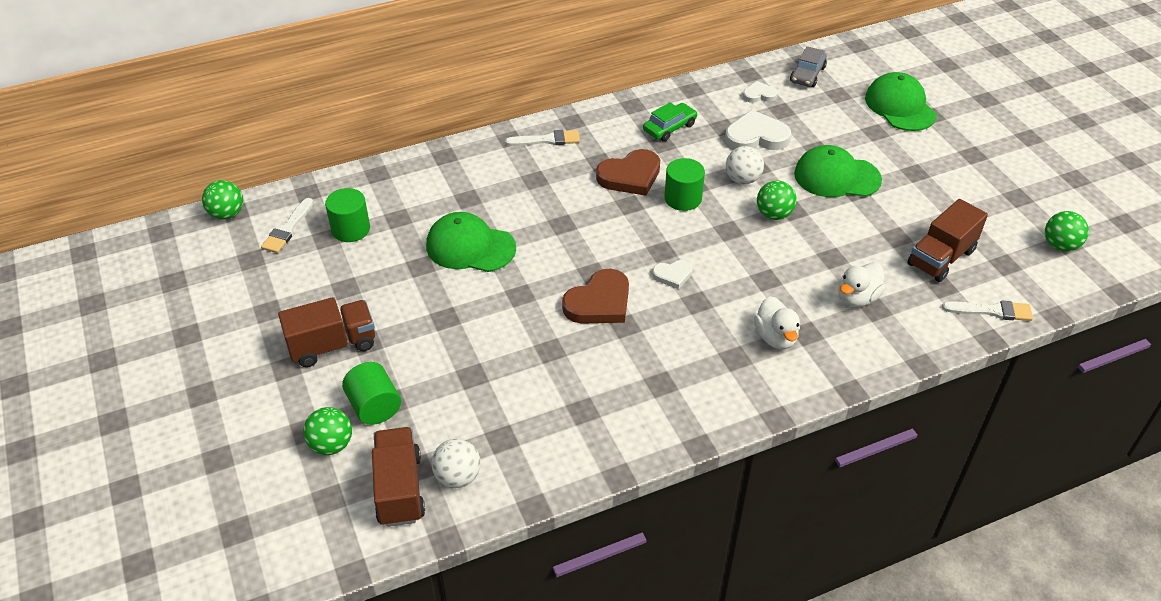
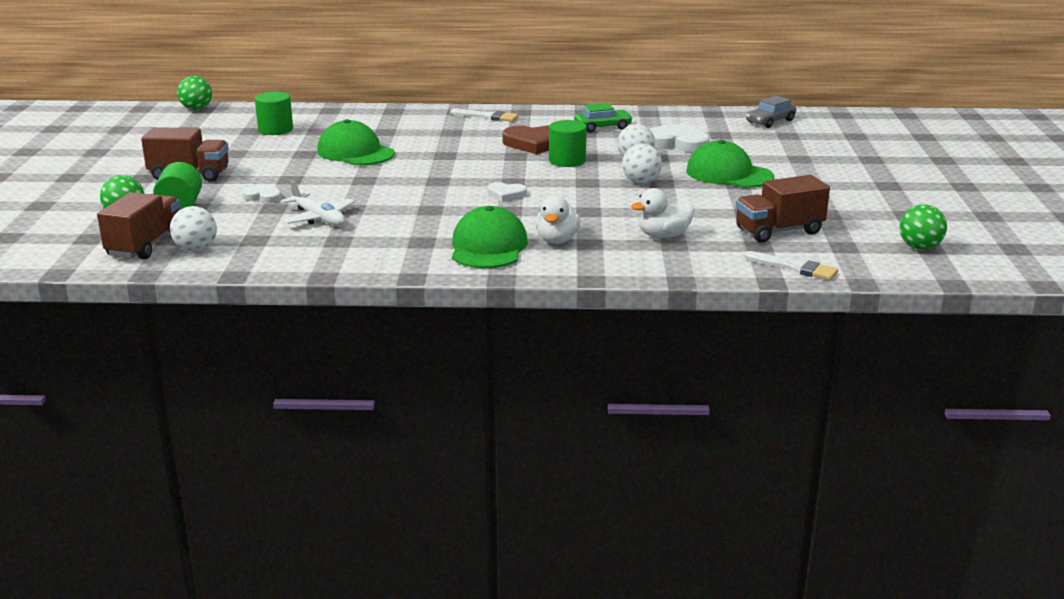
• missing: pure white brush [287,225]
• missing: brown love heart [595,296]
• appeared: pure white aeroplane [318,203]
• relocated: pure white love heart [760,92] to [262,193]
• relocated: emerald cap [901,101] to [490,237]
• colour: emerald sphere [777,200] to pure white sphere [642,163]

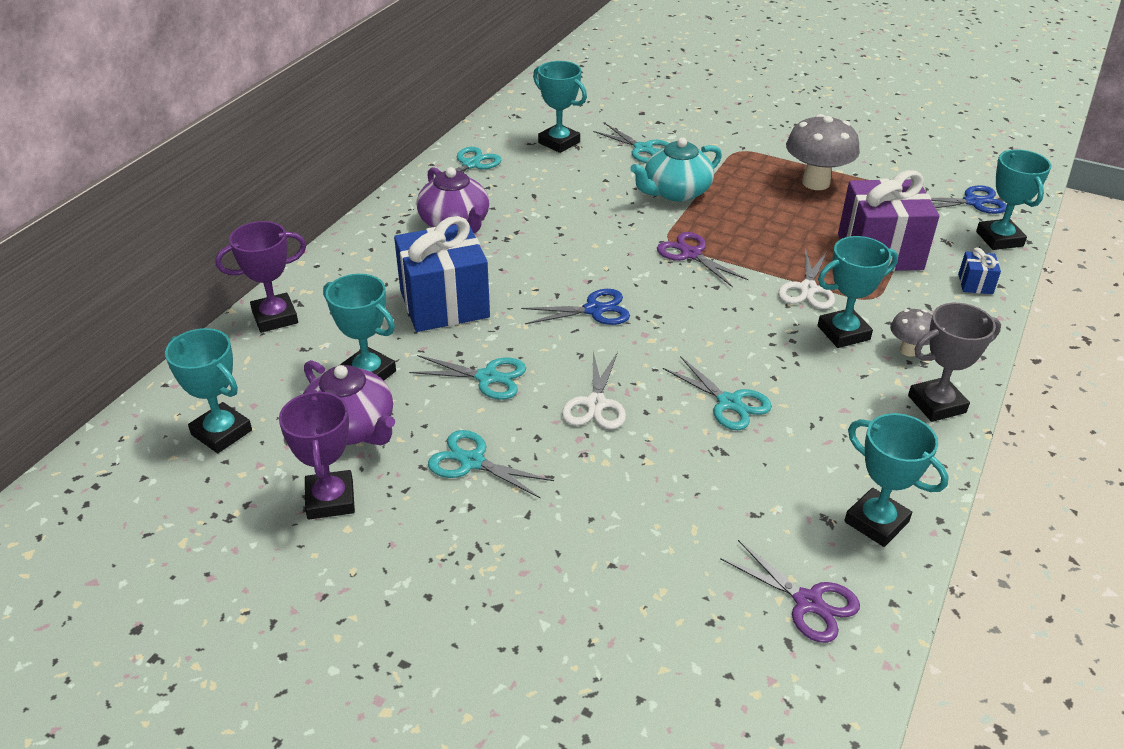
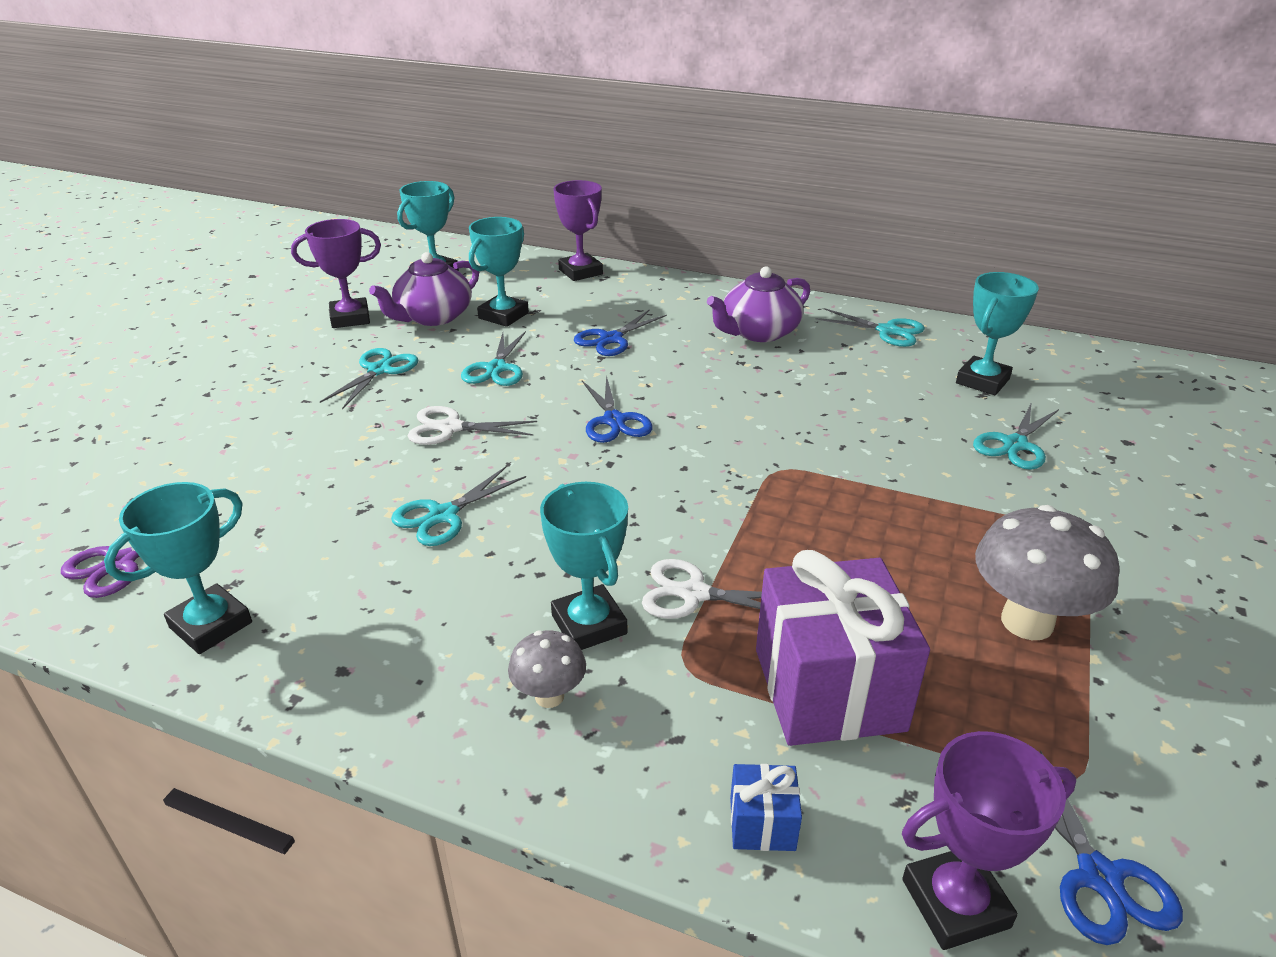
• missing: aqua teapot [676,169]
• missing: purple shears [703,259]
• missing: ash-grey trophy [954,362]
• exchanged: blue wrapped gift [442,274] to blue shears [620,333]
• colour: aqua trophy [1013,199] to purple trophy [989,840]

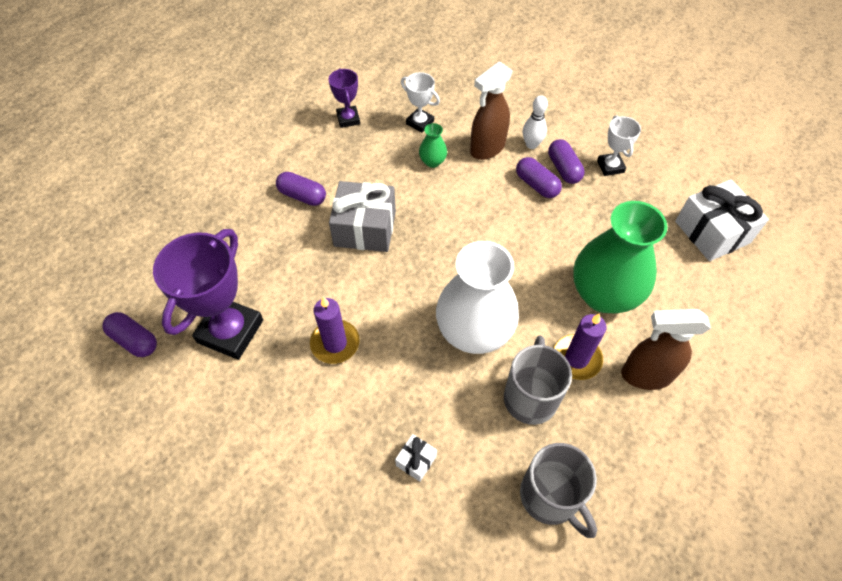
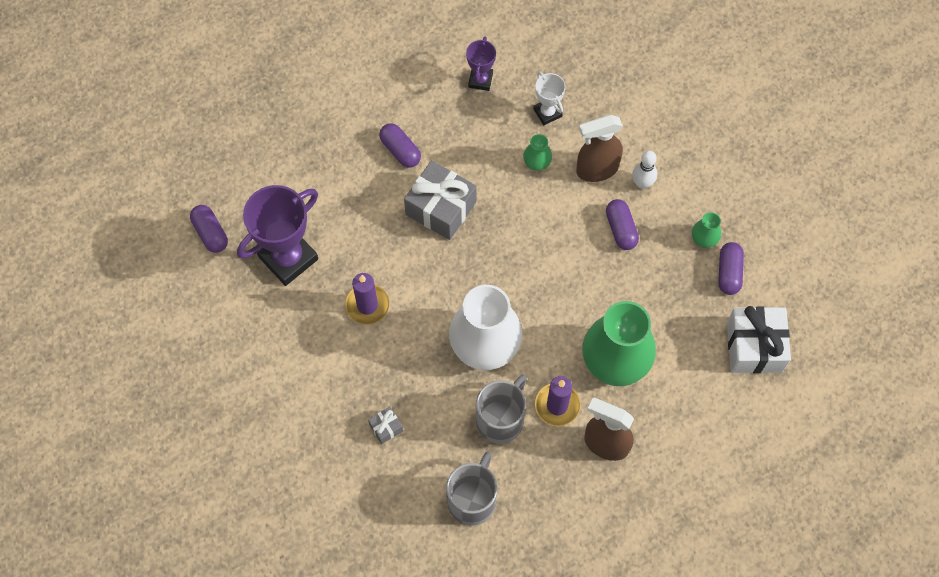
• relocated: purple pill [566,161] to [731,268]
• exchanged: pure white trophy [619,145] to emerald flower vase [706,230]
• colour: pure white wrapped gift [416,458] to ash-grey wrapped gift [385,425]
• spun: ash-grey coffee mug [558,490] = [472,489] 150 degrees counterclockwise

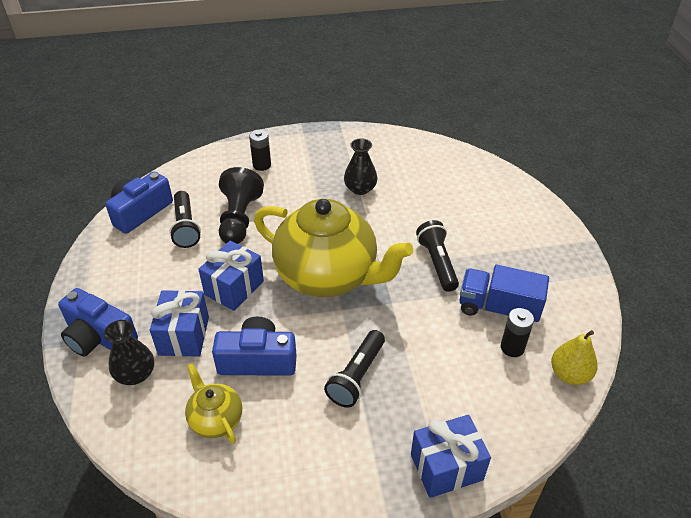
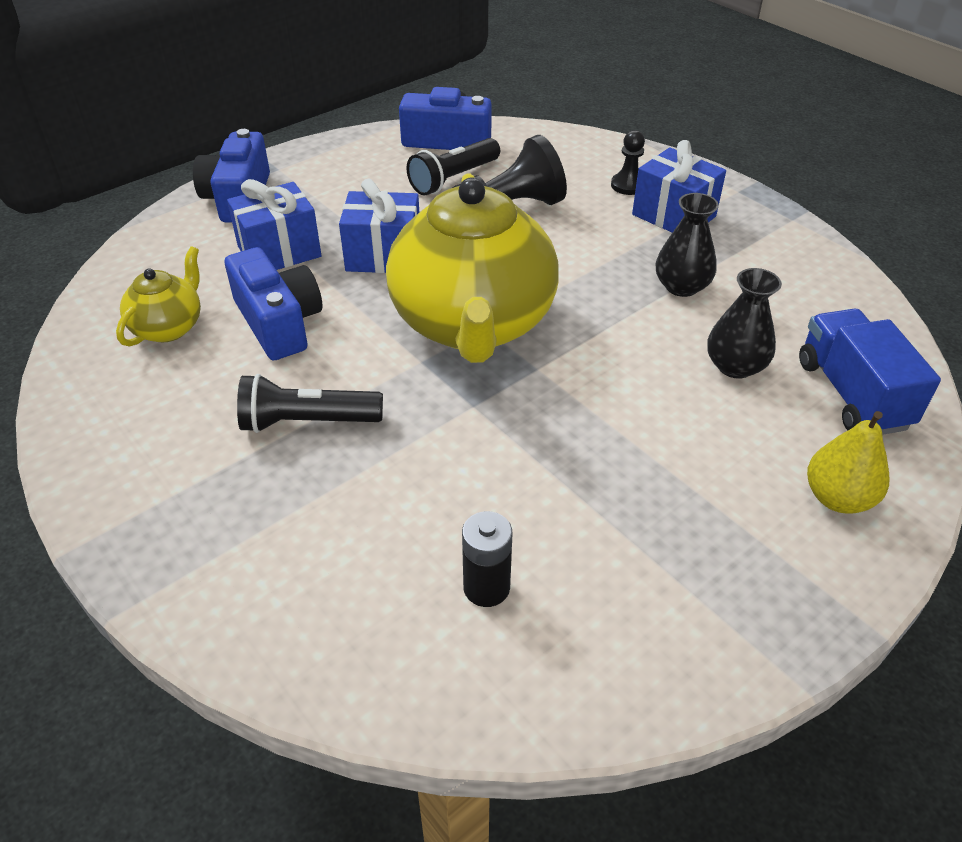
• missing: ebony flashlight [437,256]
• relocated: ebony flower vase [129,352] to [744,323]
• relocated: blue wrapped gift [451,456] to [679,186]
• relocated: blue lorry [504,293] to [870,372]
• relocated: yellow toy pear [574,357] to [848,462]
• exchanged: ebony battery [260,150] to ebony pawn [628,162]

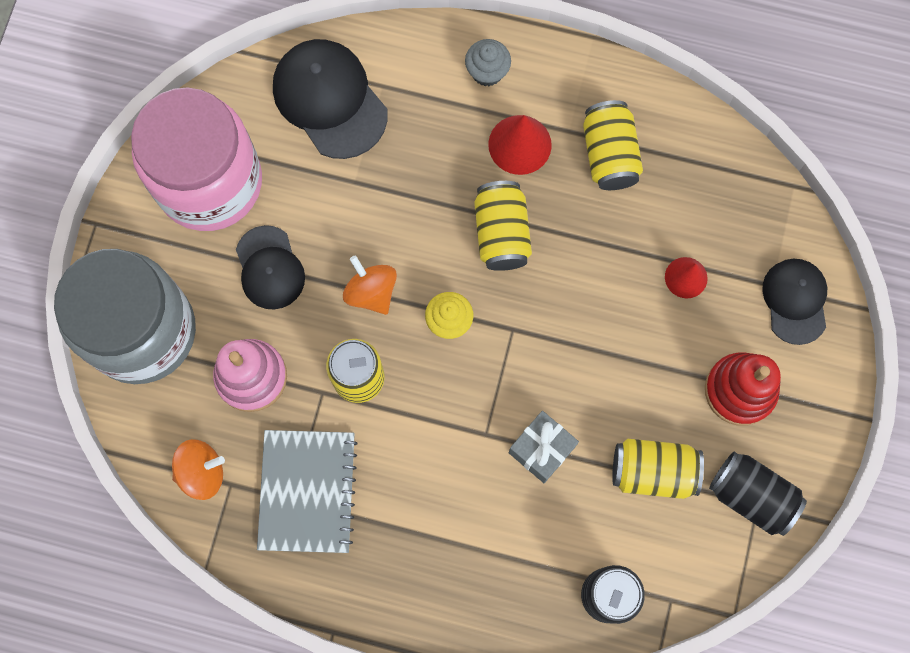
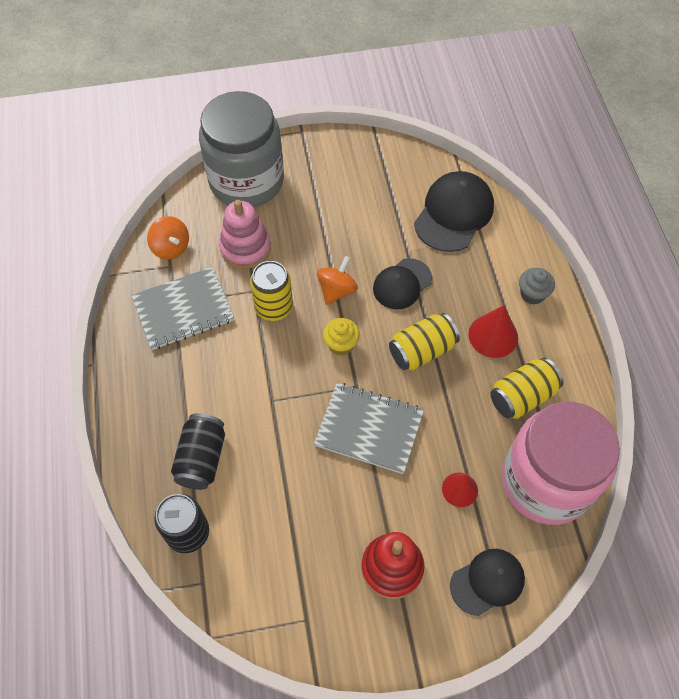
• missing: ash-grey wrapped gift [544,447]
• missing: yellow can [658,468]
• appeared: ash-grey notebook [369,428]
• relocated: pink jar [196,159] to [561,463]
• relocated: ebony cap [270,267] to [402,283]
• relocated: ebony can [758,493] to [198,451]

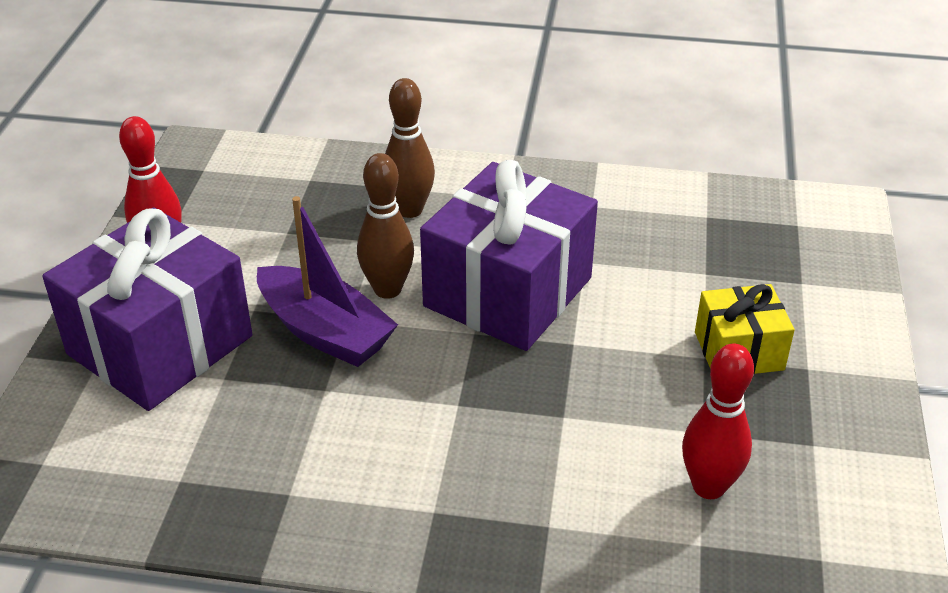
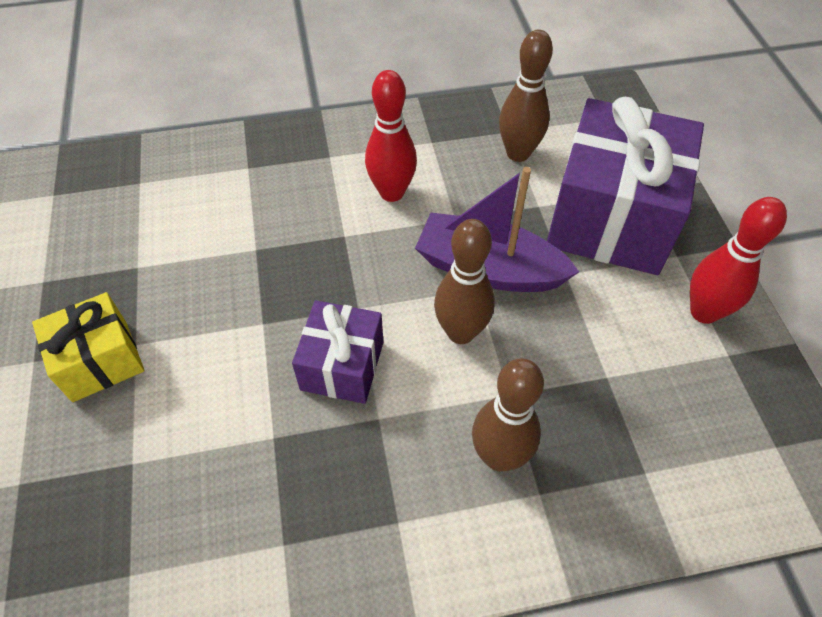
• appeared: brown bowling pin [526,96]
• relocated: crimson bowling pin [718,421] to [391,136]
• size: purple wrapped gift [509,255] = [337,352] x0.53

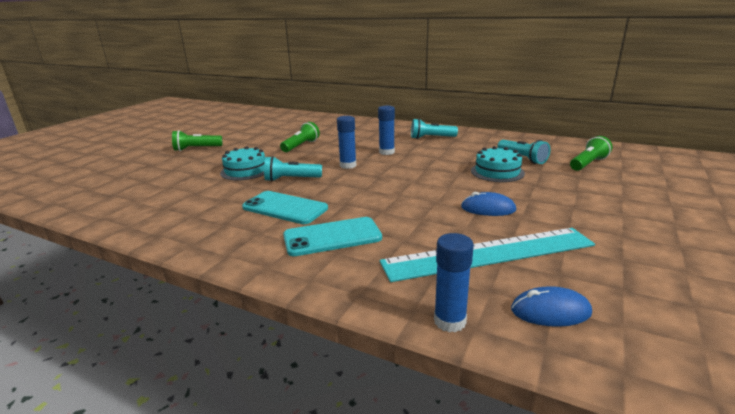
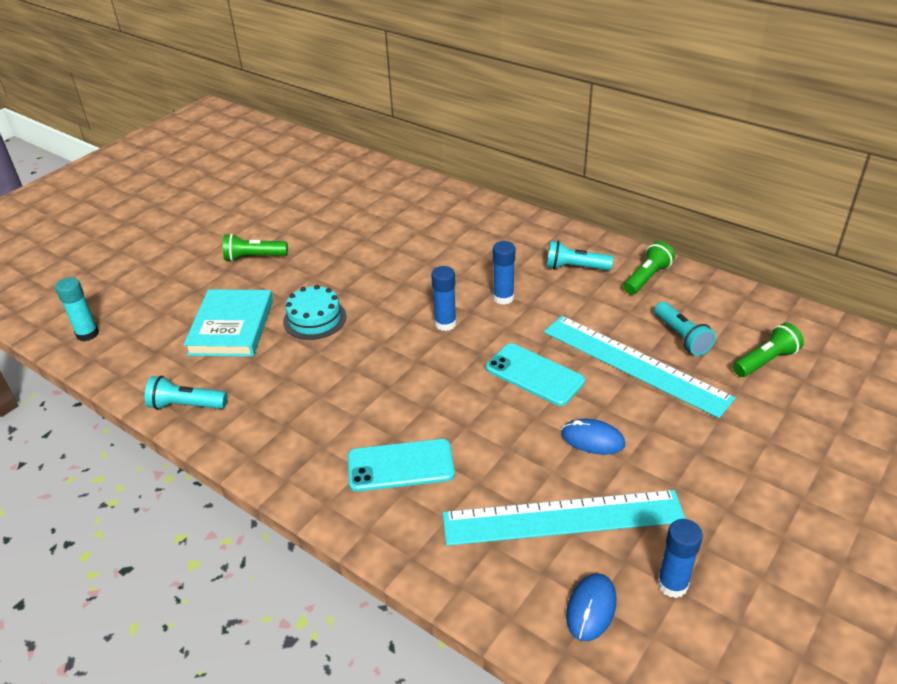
• appeared: aqua glue [77,309]
• appeared: aqua hardback [228,323]
• relocated: aqua smartphone [285,207] to [535,374]
• relocated: aqua flashlight [293,168] to [186,393]
• relocated: emerald flashlight [300,137] to [649,268]
• relocated: blue glue [454,282] to [680,558]
• exchanged: aqua layer cake [498,164] to aqua measuring stick [639,367]
• spun: blue mouse [551,306] = [591,607] 75 degrees counterclockwise

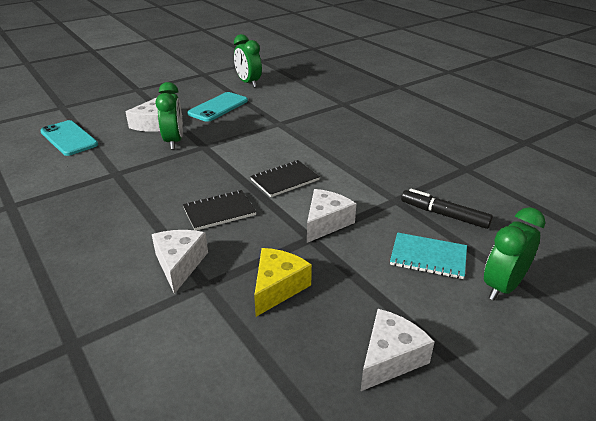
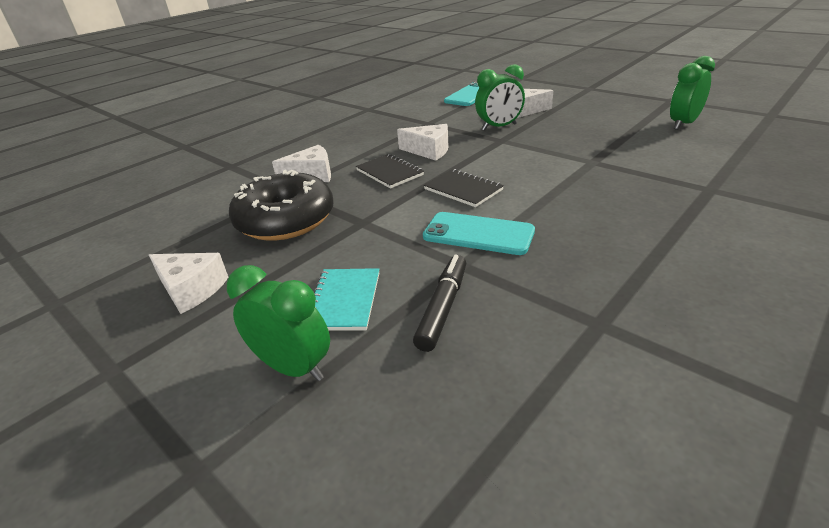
• relocated: aqua smartphone [217,107] to [479,233]
• relocated: pure white piece of cheese [331,216] to [423,142]
• exchanged: yellow piece of cheese [283,282] to ebony doughnut [281,205]

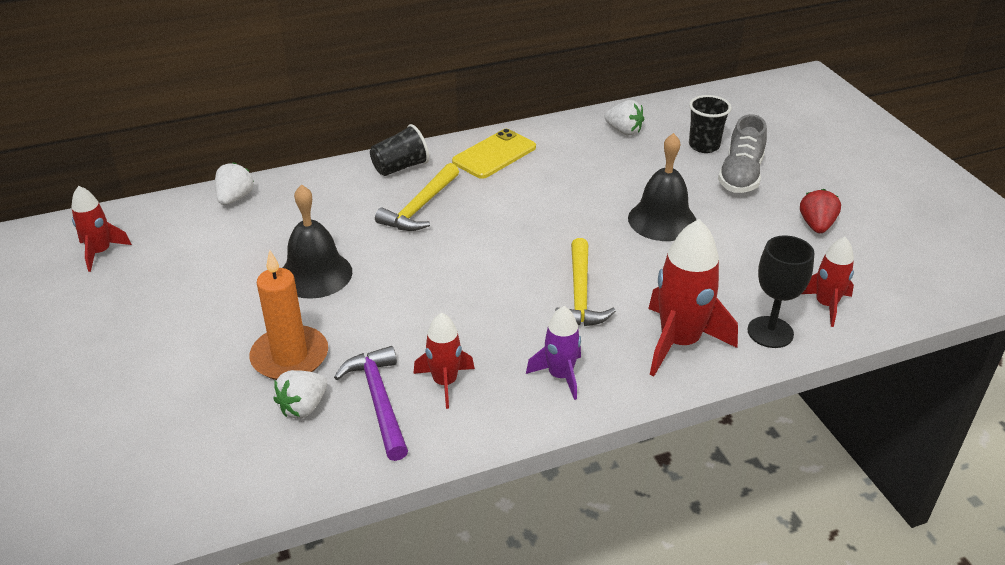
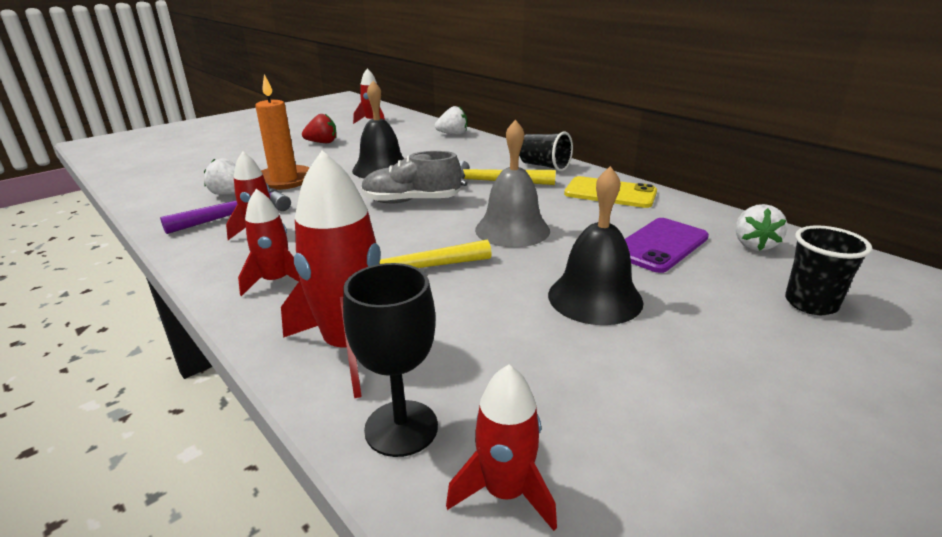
• appeared: ash-grey school bell [512,183]
• appeared: purple smartphone [667,245]
• relocated: ash-grey lace-up shoe [742,153] to [411,177]
• relocated: crimson toy strawberry [820,211] to [319,128]
• colour: purple spaceship [553,353] to crimson spaceship [269,242]

